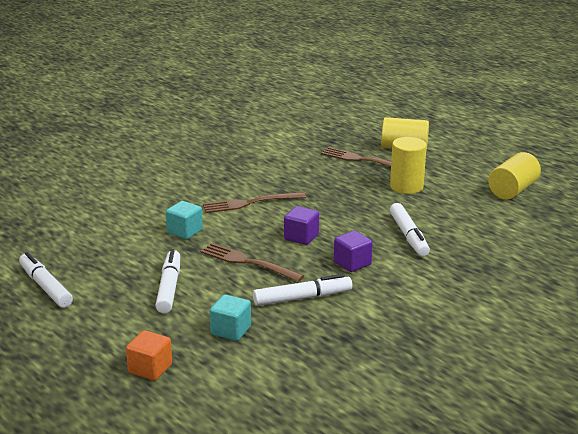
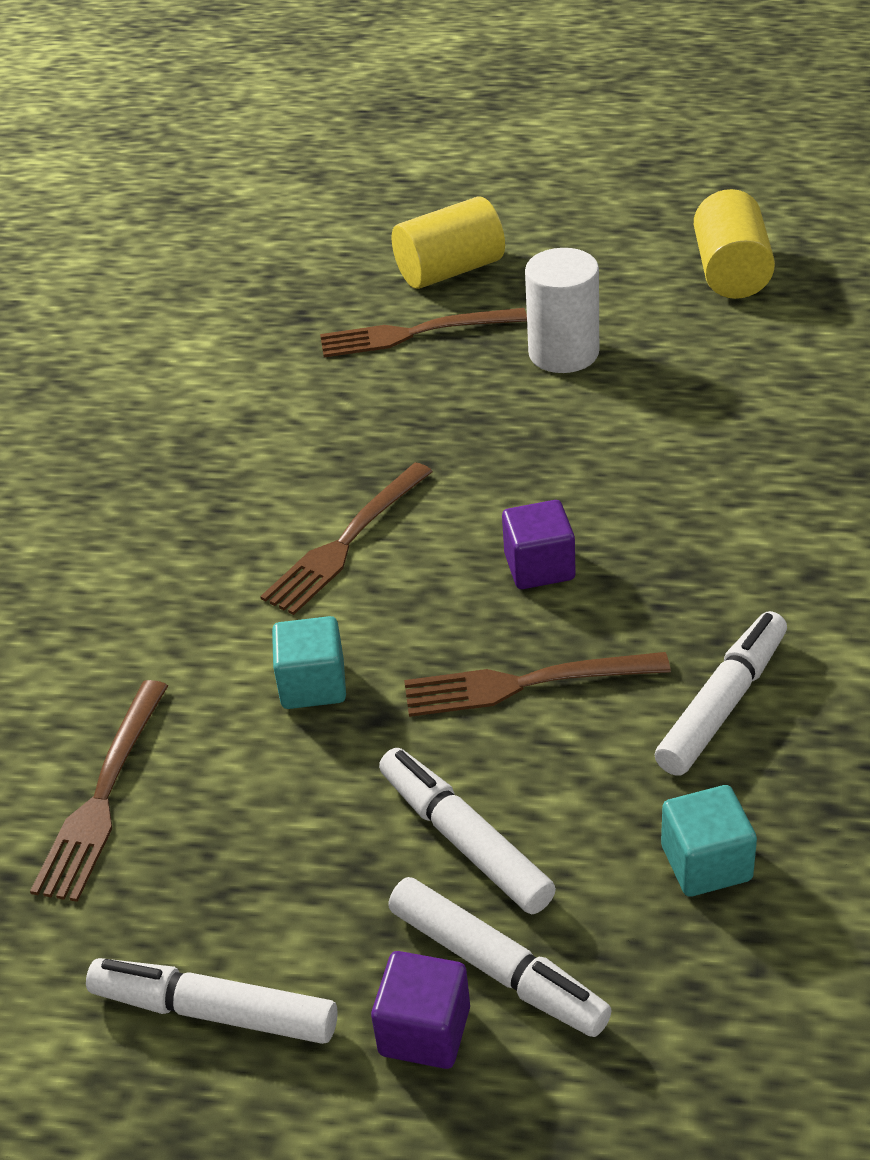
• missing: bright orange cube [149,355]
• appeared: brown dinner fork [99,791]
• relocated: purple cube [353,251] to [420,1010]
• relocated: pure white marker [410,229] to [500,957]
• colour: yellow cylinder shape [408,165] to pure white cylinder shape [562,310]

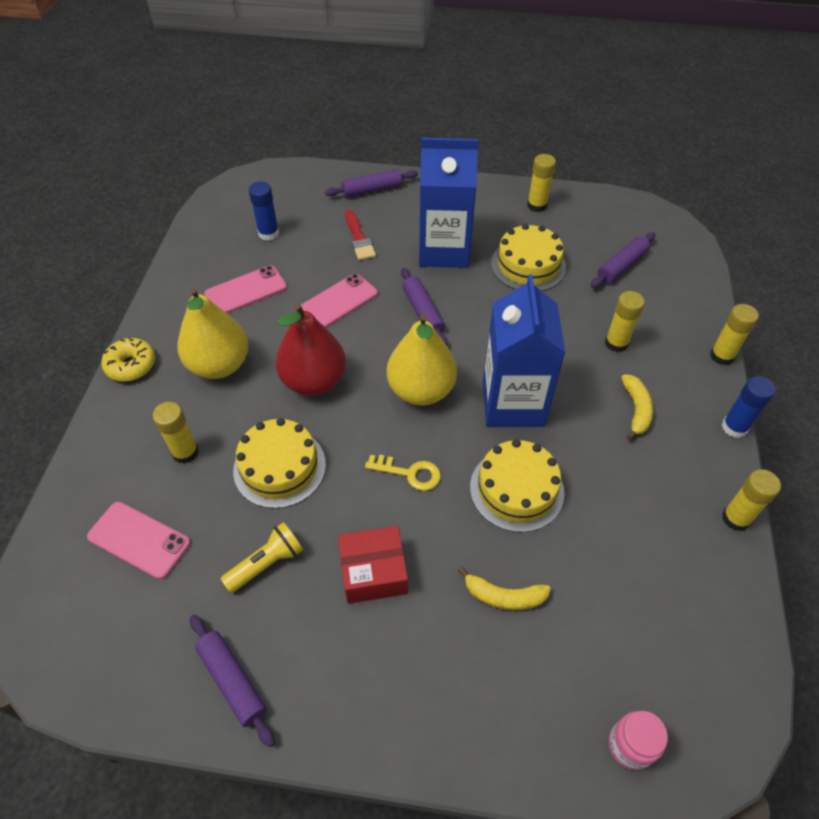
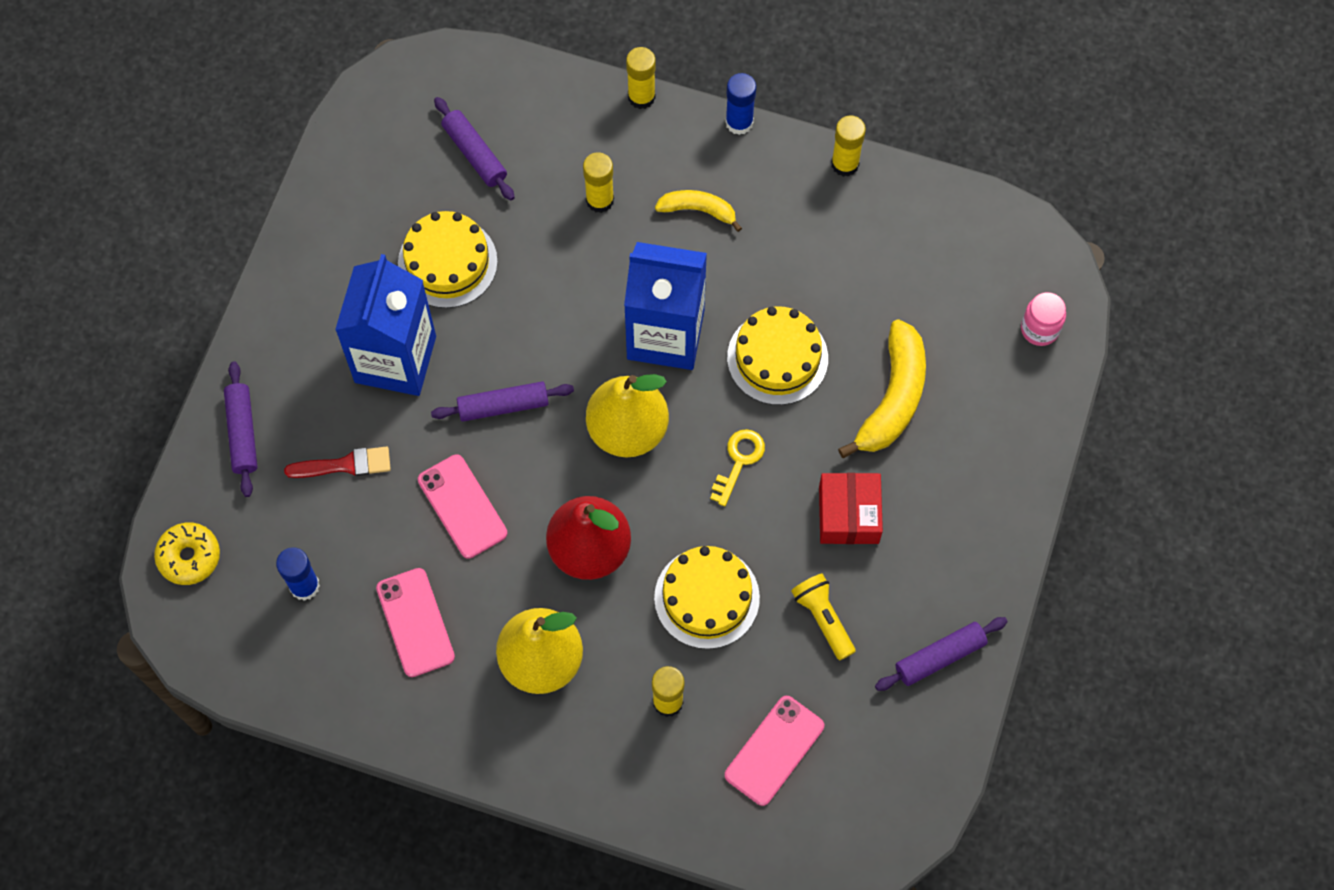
• missing: yellow glue [541,183]
• relocated: yellow doughnut [128,359] to [187,553]
• size: yellow toy banana [504,588] = [882,388] x1.72

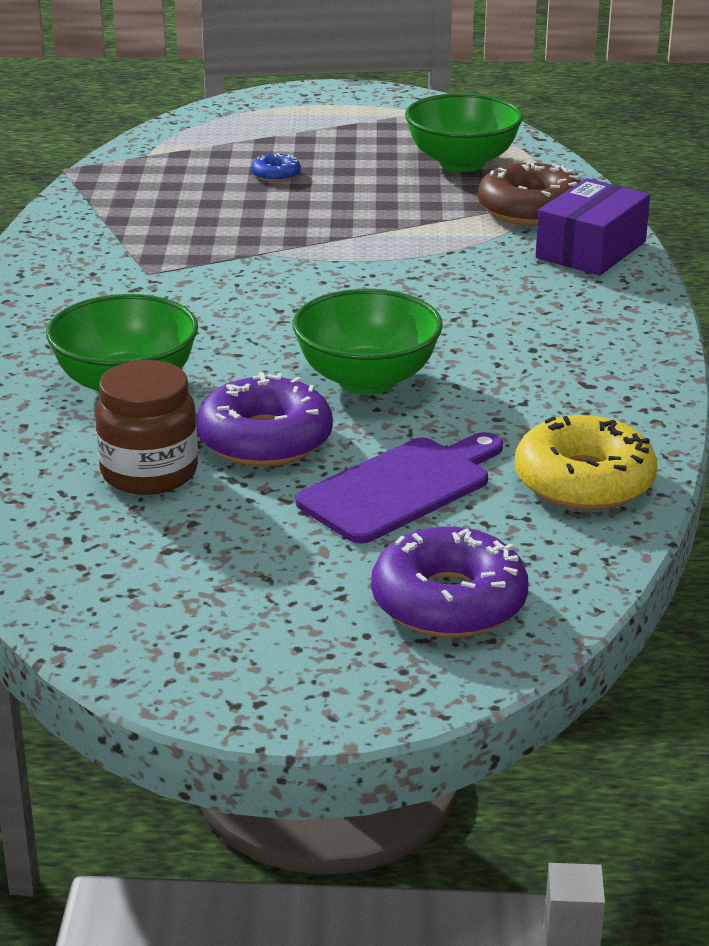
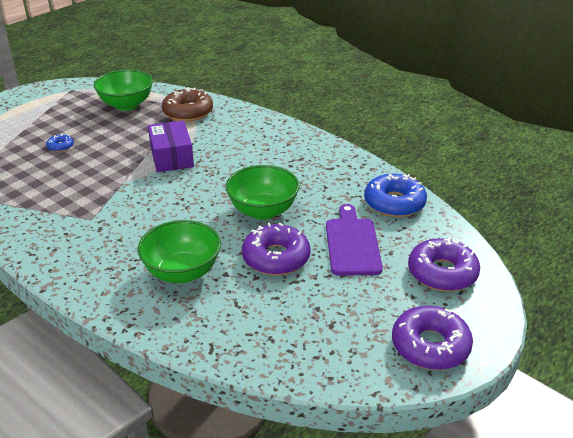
• missing: brown jar [146,427]
• appeared: purple doughnut [432,338]
• relocated: purple box [592,227] to [171,146]
• colour: yellow doughnut [586,462] to blue doughnut [395,195]

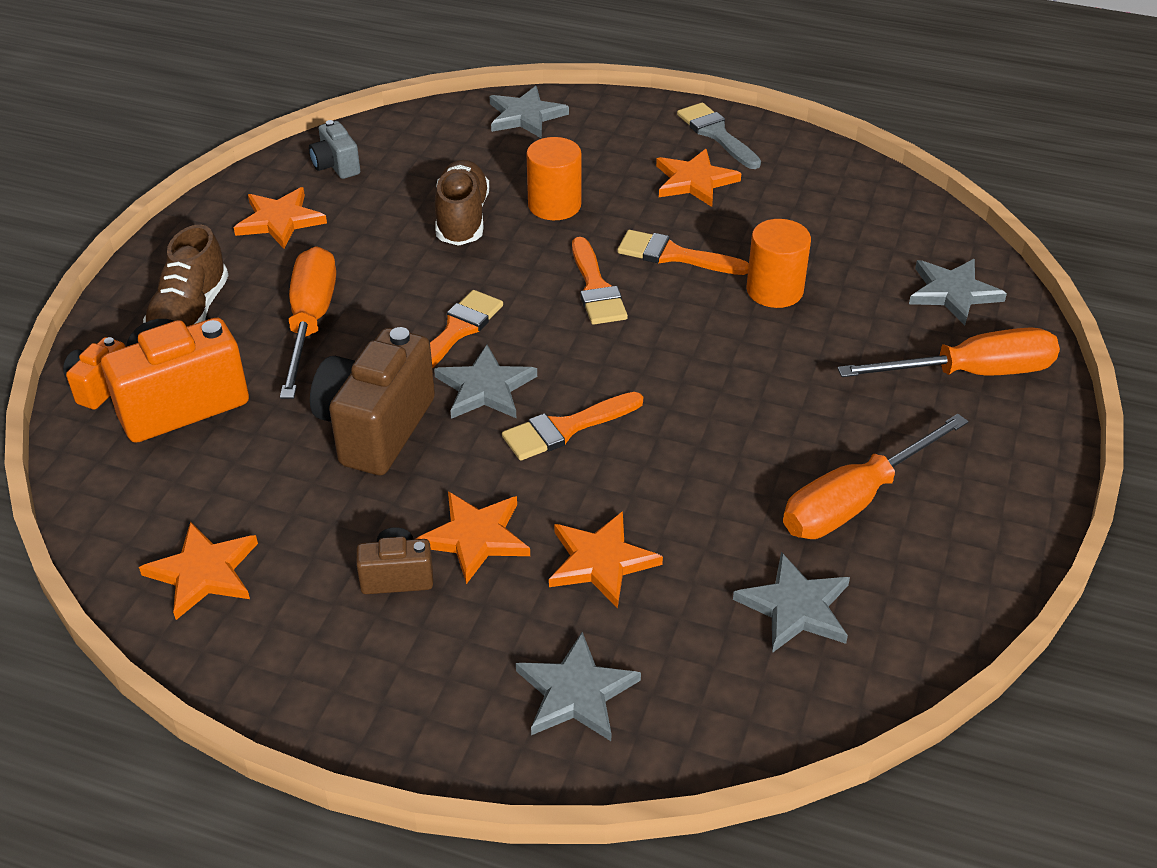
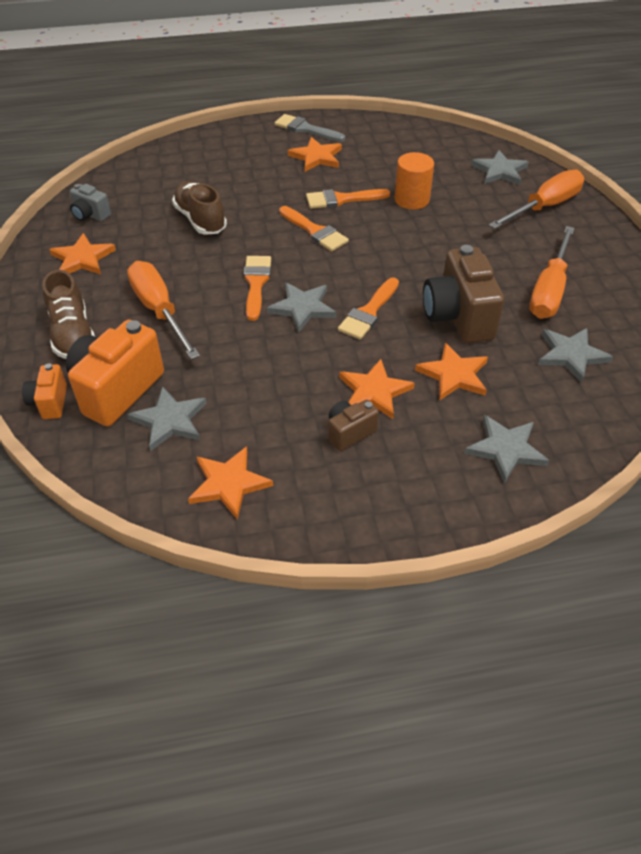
• missing: bright orange cylinder shape [554,178]
• relocated: brown camera [372,401] to [463,294]
• relocated: ash-grey star shape [529,112] to [167,418]

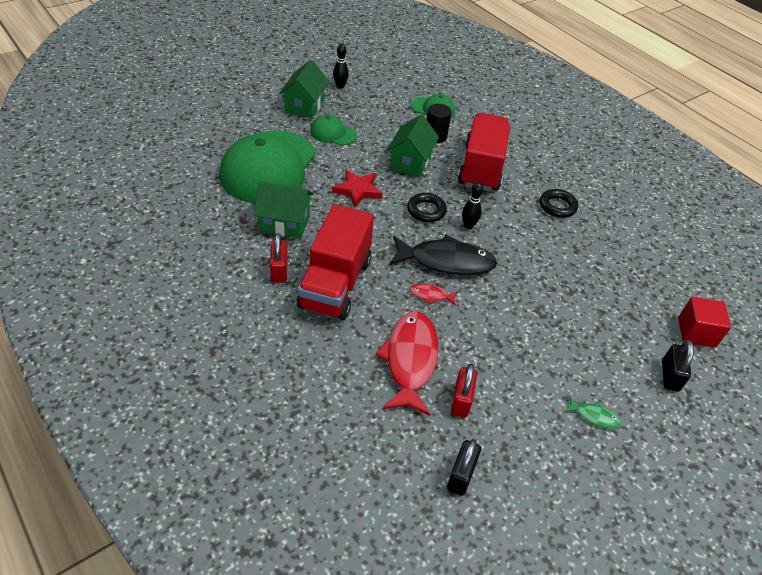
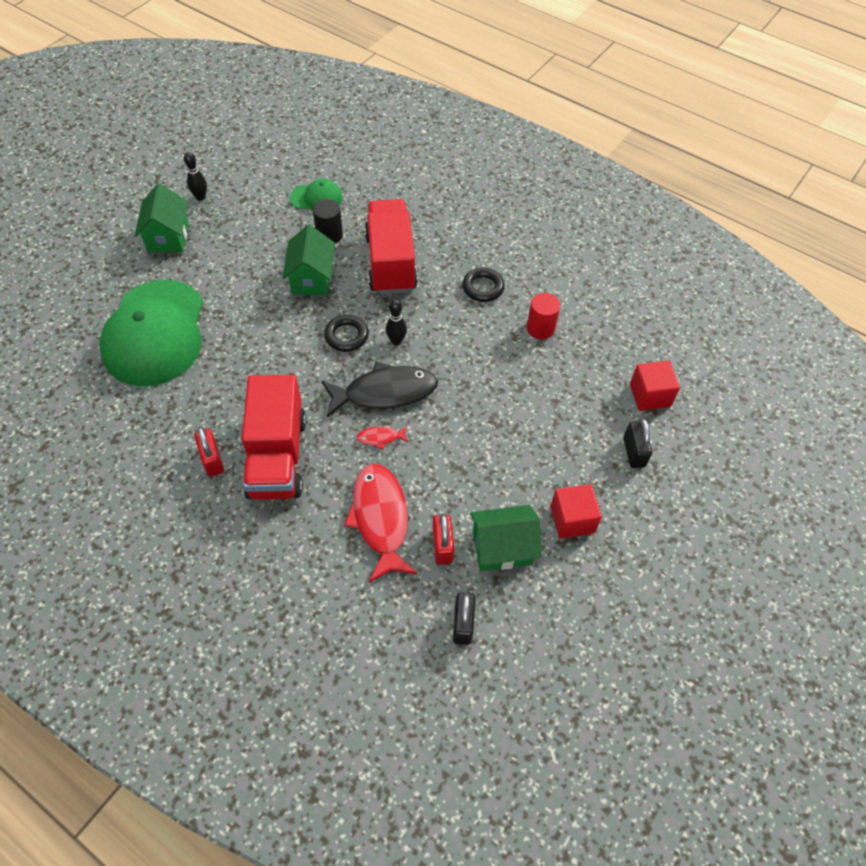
• missing: emerald cap [333,130]
• missing: crimson star shape [357,189]
• appeared: crimson cylinder shape [544,316]
• relocated: emerald cottage [283,210] to [506,538]
• exchanged: emerald toy fish [593,412] to crimson cube [576,511]

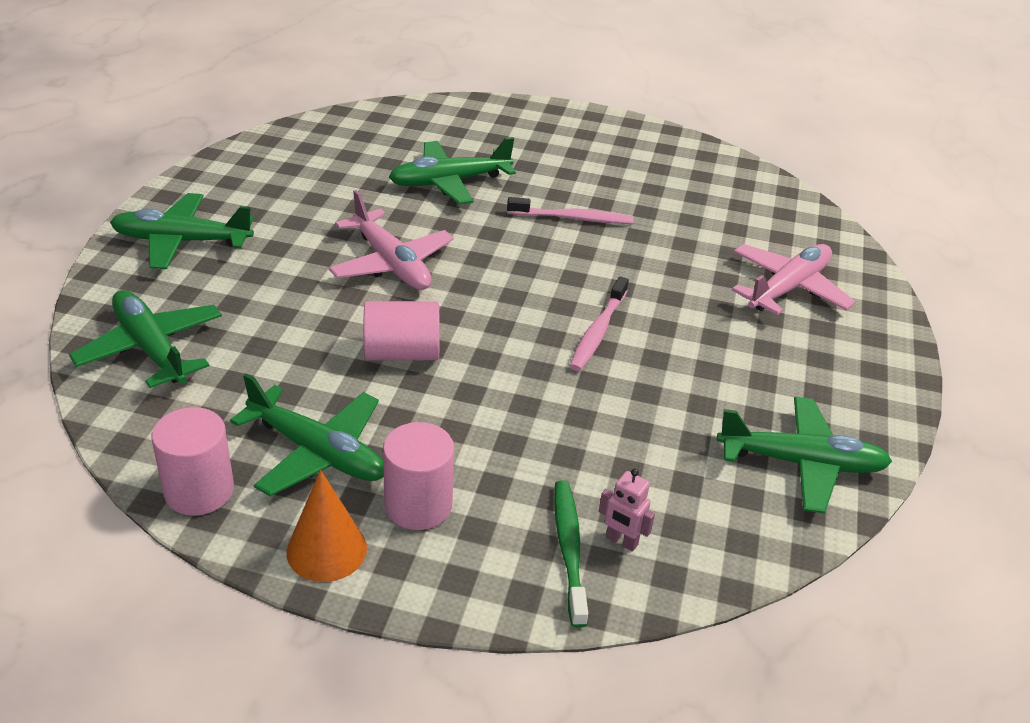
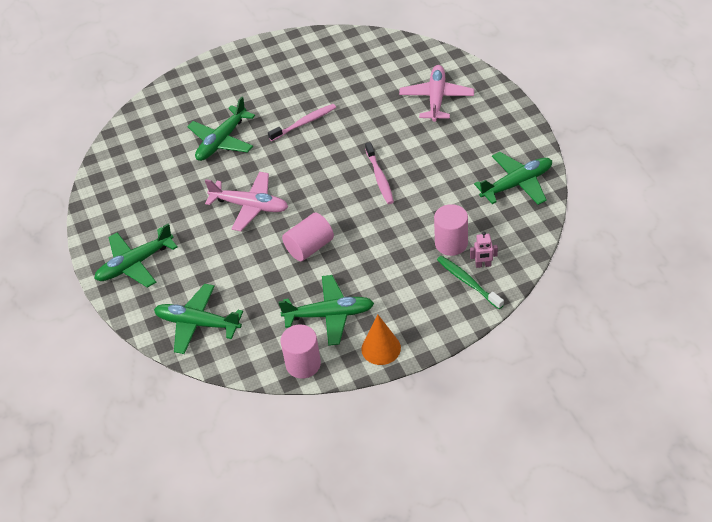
• relocated: pink cylinder shape [418,476] to [451,230]

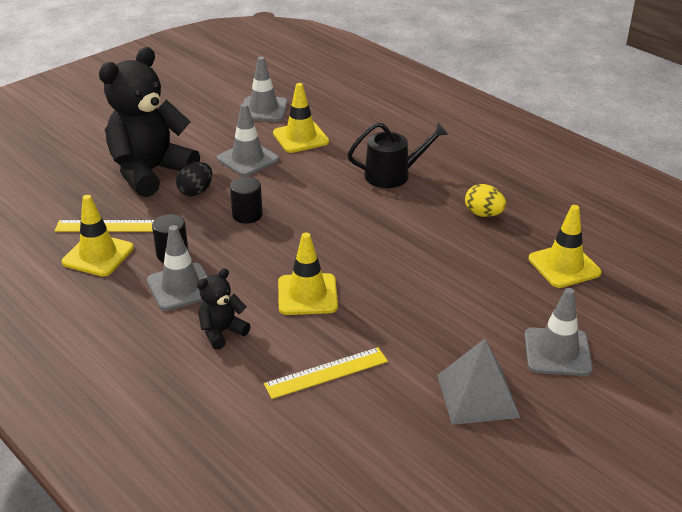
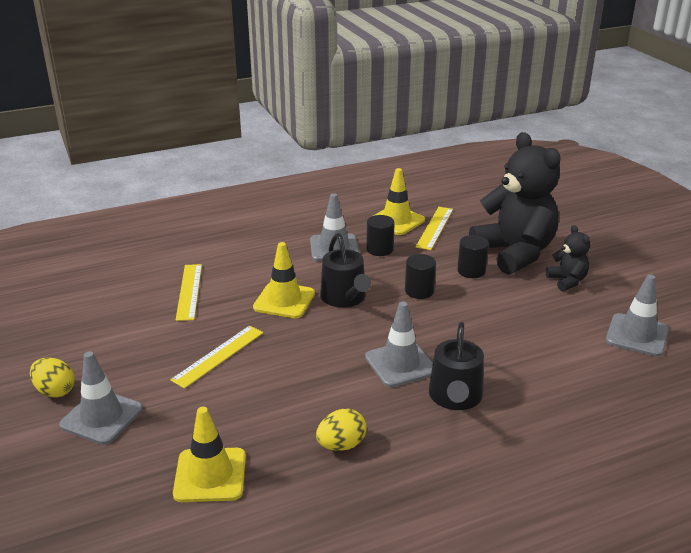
• missing: yellow road cone [301,118]
• missing: ash-grey pyramid [478,382]
• appeared: yellow toy egg [52,377]
• appeared: yellow measuring stick [216,357]
• appeared: ebony watering can [345,270]
• relocated: ebony stuffed bear [224,309] to [568,258]
• relocated: ash-grey road cone [248,139] to [399,344]
• exchanged: ebony toy egg [194,179] to ebony cylinder shape [473,256]

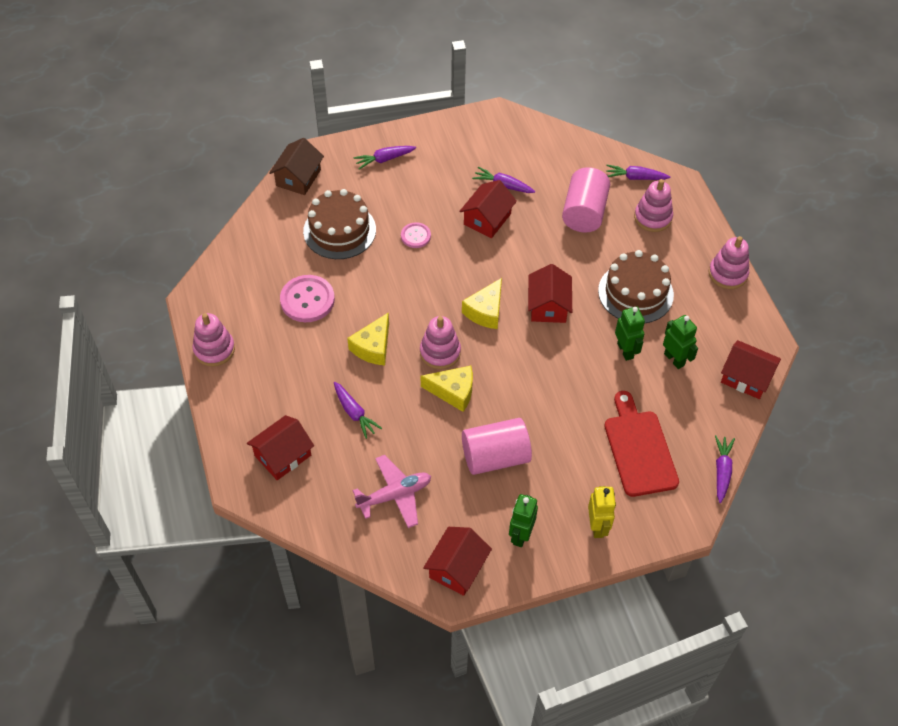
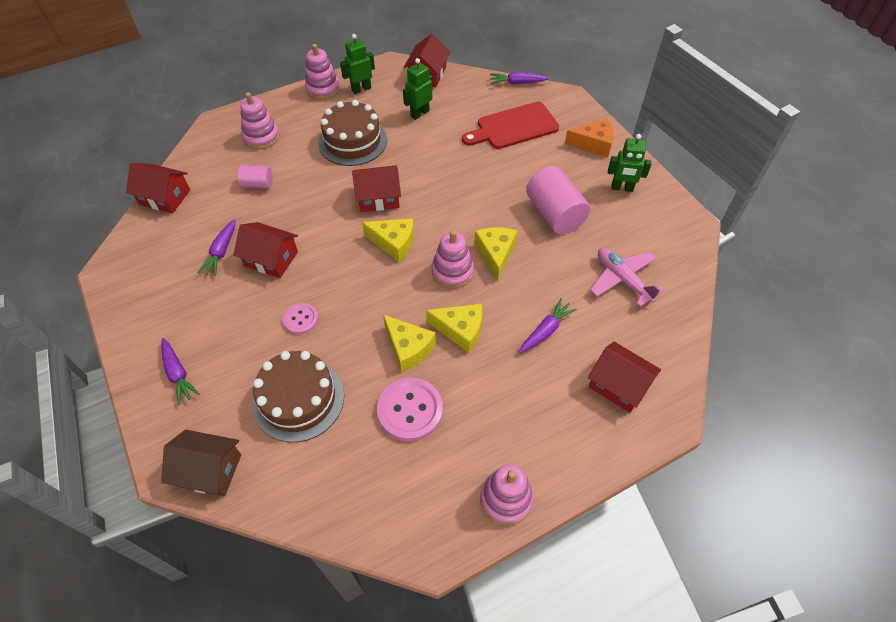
• missing: purple root vegetable [638,172]
• appeared: yellow piece of cheese [409,343]
• relocated: crimson cottage [457,561] to [158,188]
• relocated: emerald robot [630,334] to [357,64]
• exchanged: yellow robot [602,512] to bright orange piece of cheese [589,137]
• size: pink cylinder shape [586,200] = [255,176] x0.54

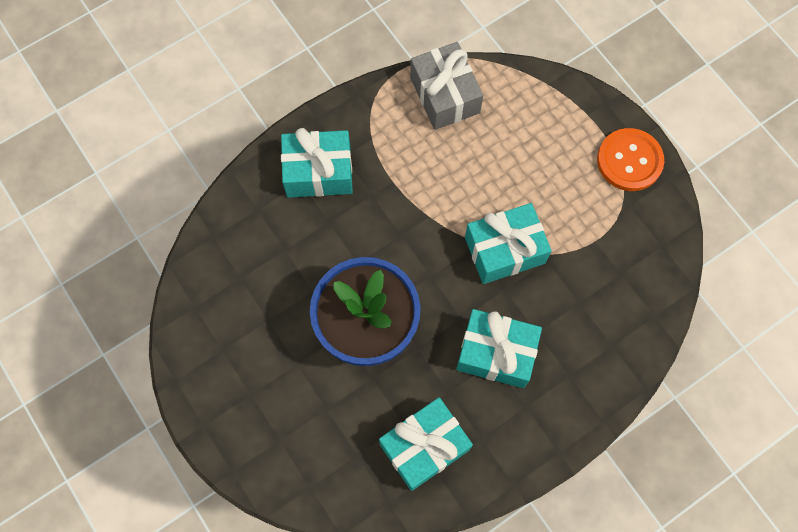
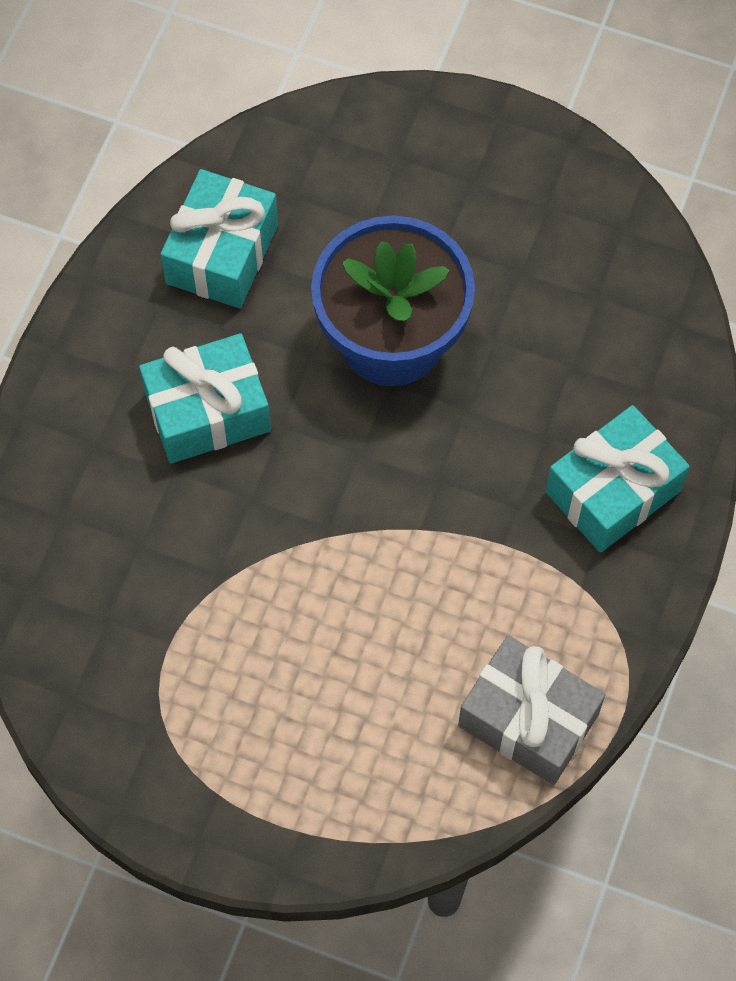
• missing: aqua wrapped gift [508,243]
• missing: bright orange shirt button [630,159]

